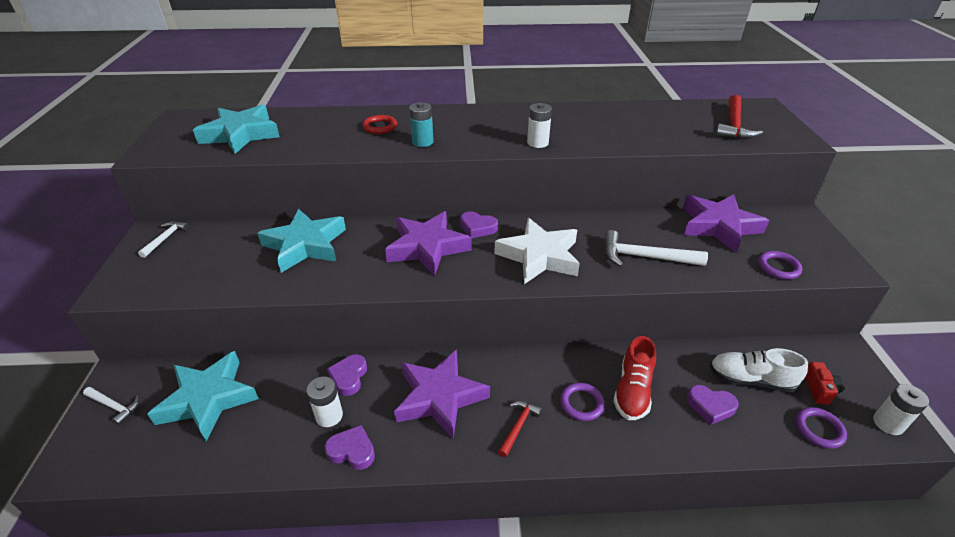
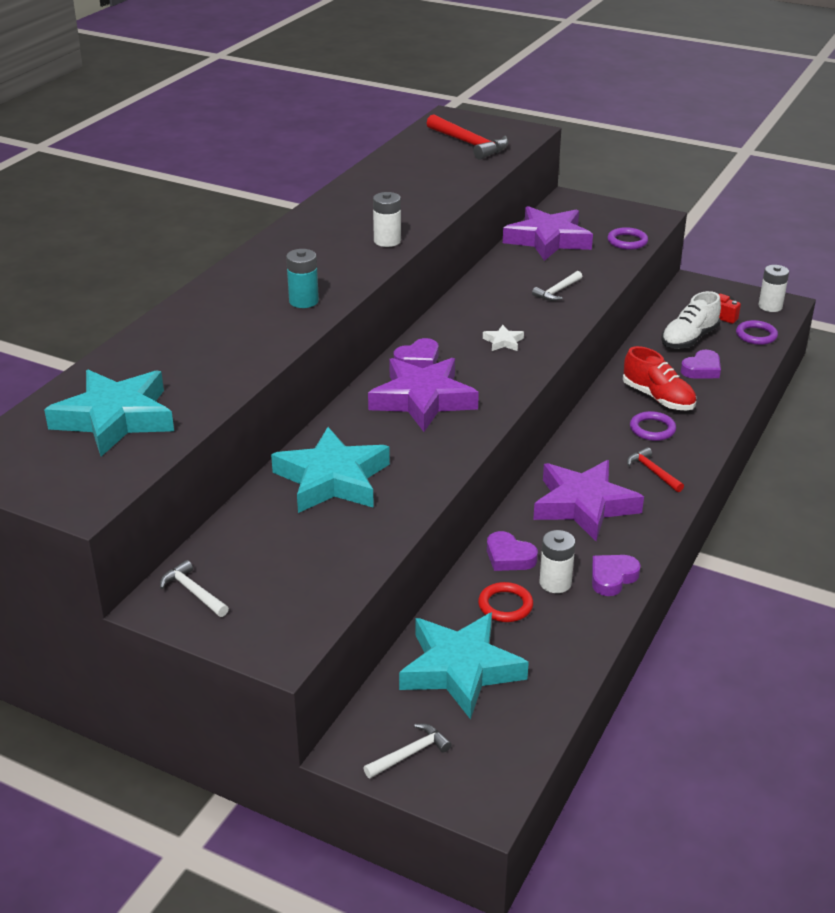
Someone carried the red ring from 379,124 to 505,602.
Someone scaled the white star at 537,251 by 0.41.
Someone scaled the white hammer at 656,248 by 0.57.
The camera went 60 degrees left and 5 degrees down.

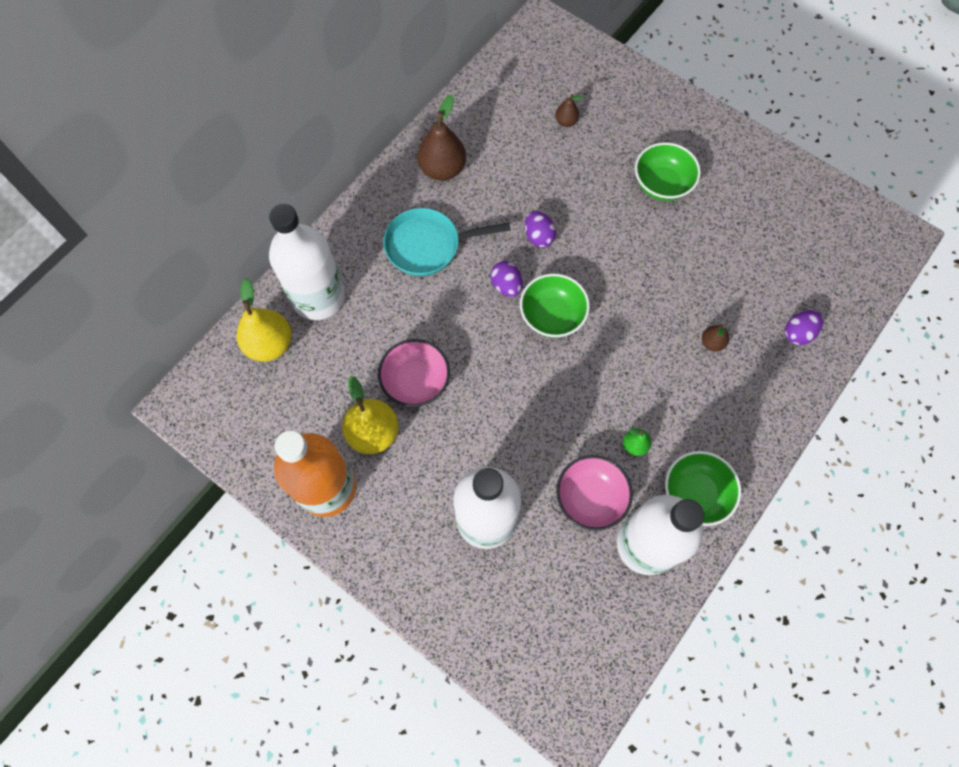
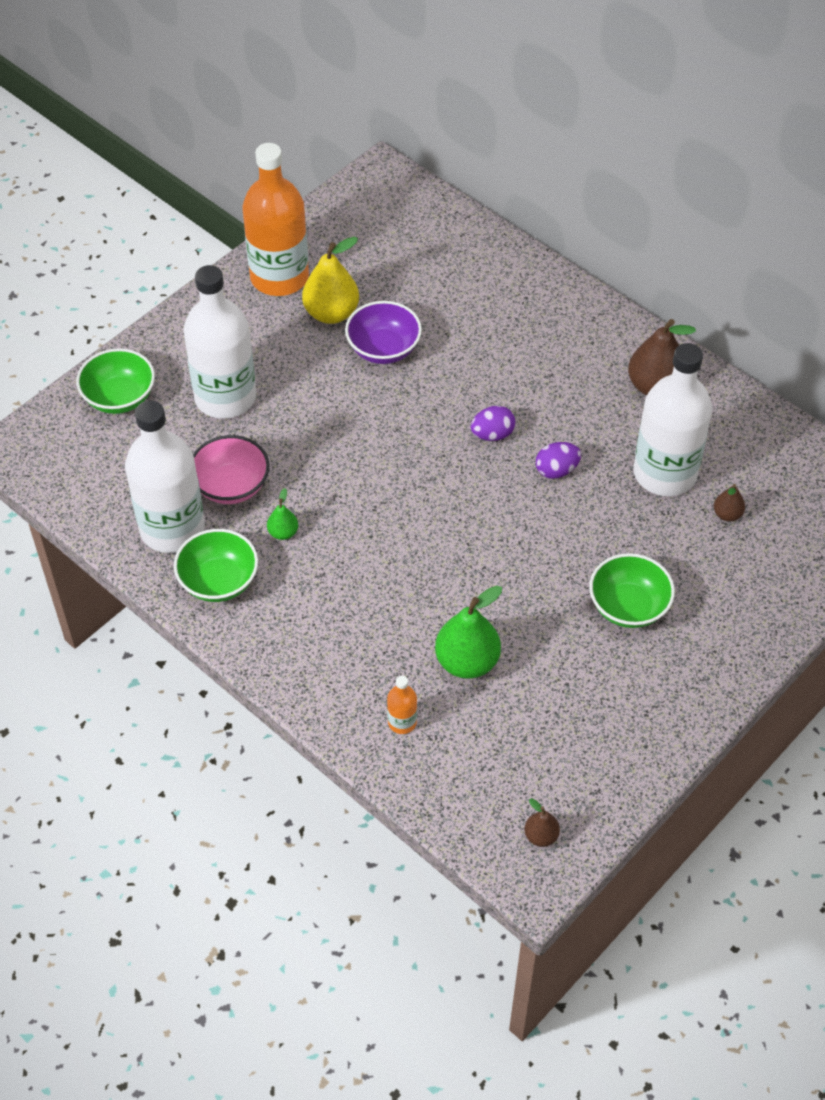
Someone carried the white bottle from 307,262 to 672,419.
Someone took away the turquoise pan at 447,242.
Someone carried the green bowl from 555,306 to 115,381.
Someone took away the yellow pear at 264,320.
Someone swapped the purple egg at 804,327 for the orange bottle at 402,705.
Someone carried the brown pear from 715,338 to 542,822.
Someone repainted the pink bowl at 414,373, which became the purple bowl at 383,332.
Someone put down the green pear at 468,632.
The camera went 95 degrees right and 15 degrees down.

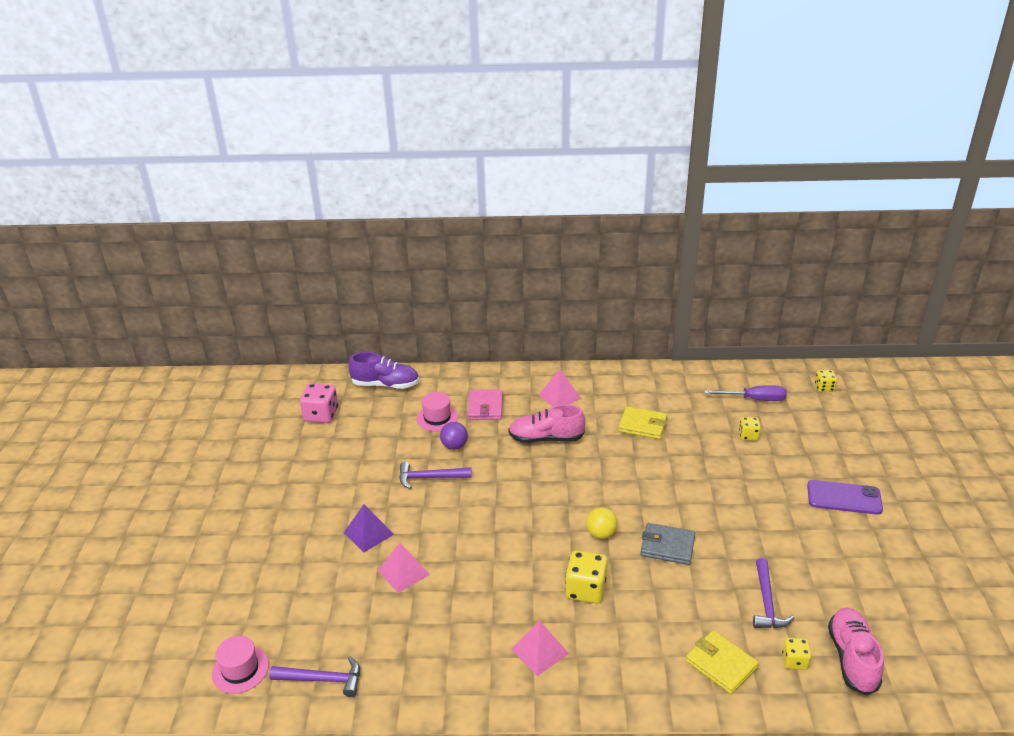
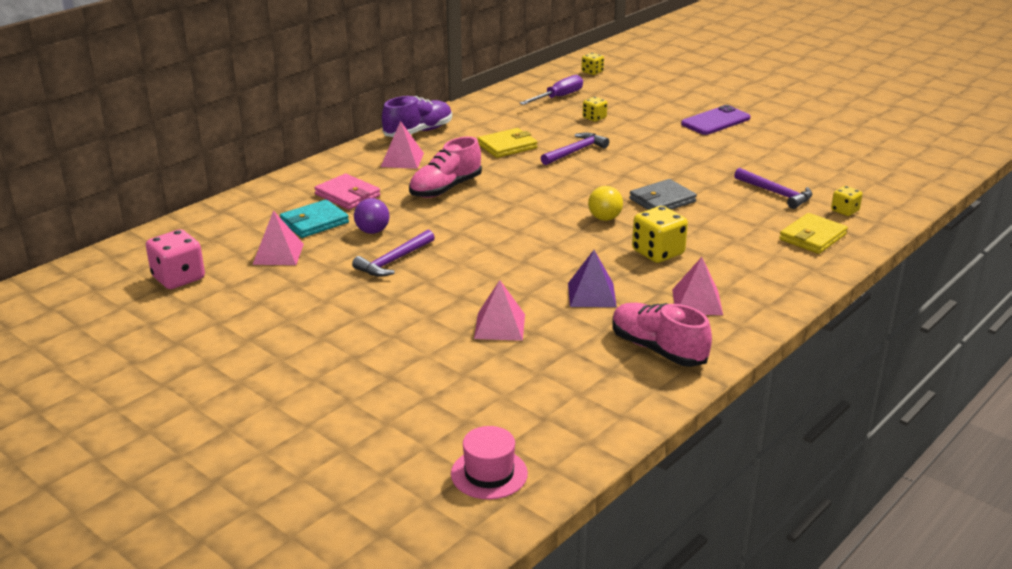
Someone carried the purple shoe from 383,370 to 417,116.
Someone swapped the pink hat at 437,411 for the turquoise wallet at 314,218.
Someone carried the purple pyramid from 369,528 to 592,278.
Someone carried the pink shoe from 856,651 to 662,335.
Someone rotated the yellow wallet at 722,662 by 45 degrees counterclockwise.
Someone carried the purple hammer from 314,677 to 575,148.
Someone put down the pink pyramid at 278,237.
The camera went 50 degrees left and 5 degrees down.

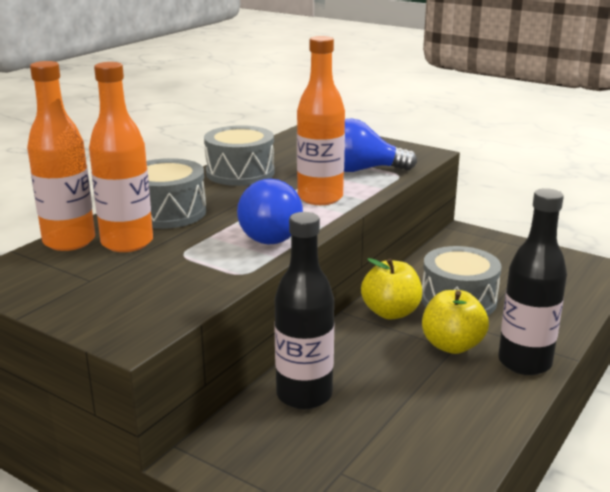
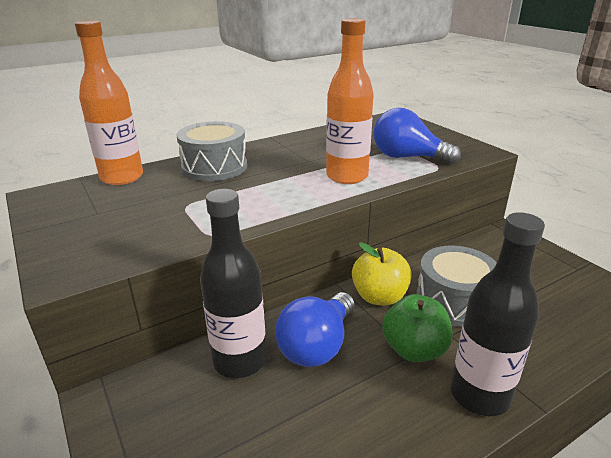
Someone took away the orange bottle at 121,157.
Someone took away the grey drum at 239,155.
Someone carried the blue light bulb from 270,211 to 314,329.
Someone repainted the yellow apple at 455,322, which became the green apple at 417,328.
The camera went 25 degrees right and 5 degrees up.

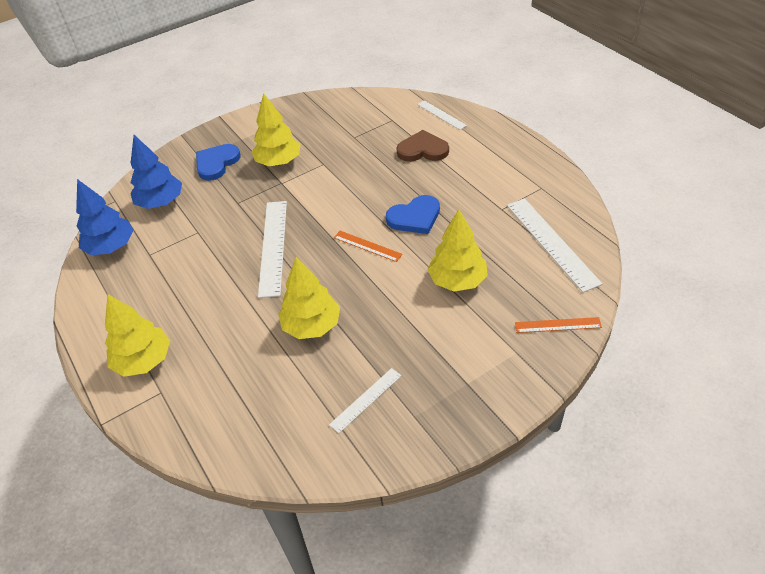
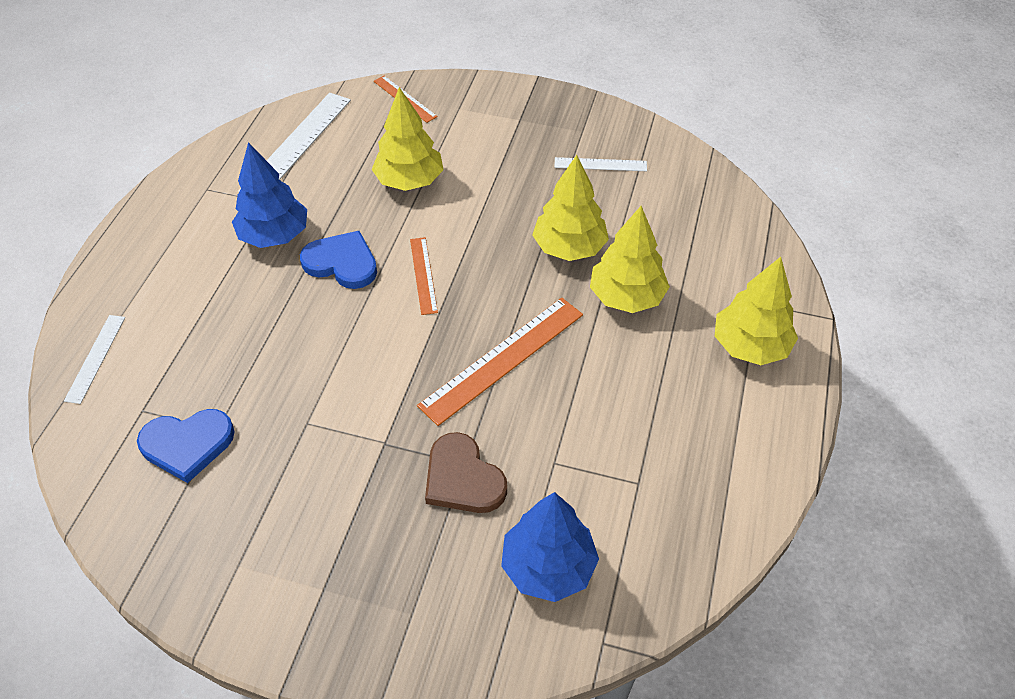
Someone carried the yellow tree from 276,129 to 630,259.
Someone carried the brown heart from 423,146 to 466,472.
Someone carried the blue heart from 218,162 to 186,446.
Someone carried the blue tree from 105,217 to 269,195.
Someone repainted the white ruler at 272,249, which became the orange ruler at 500,362.
The camera went 135 degrees left and 5 degrees up.

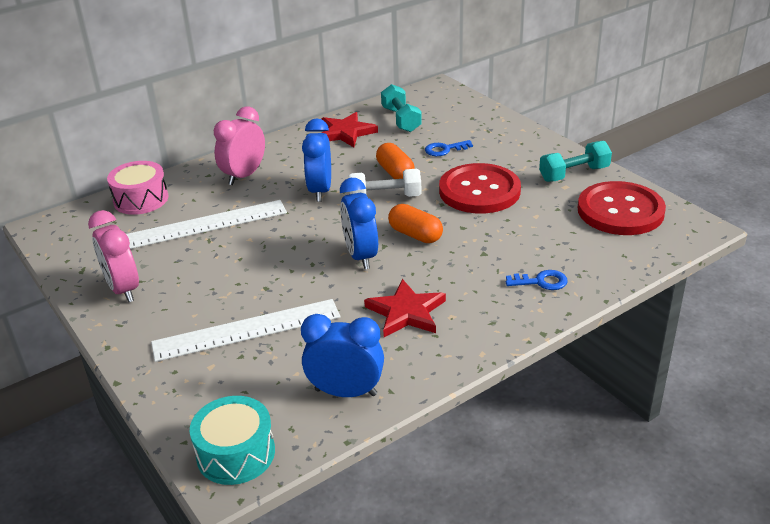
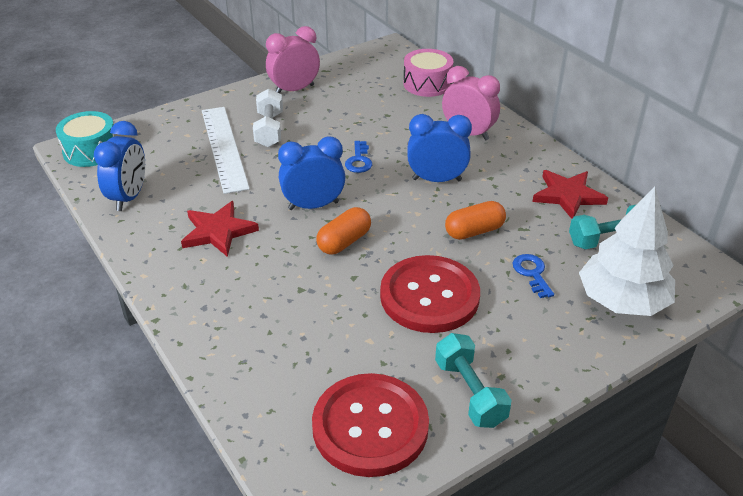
Someone carried the white dumbbell from 385,183 to 268,118.
Someone took away the white ruler at 206,224.
Someone carried the blue key from 537,280 to 358,157.
Someone put down the white tree at 627,251.
The camera went 90 degrees right and 5 degrees up.

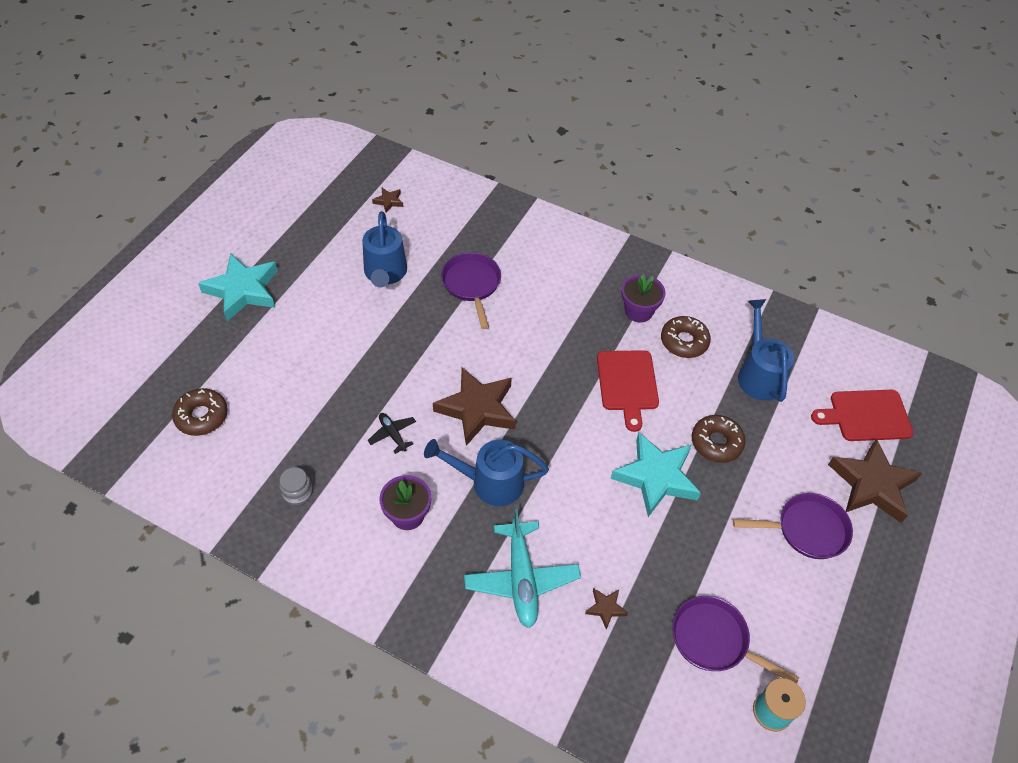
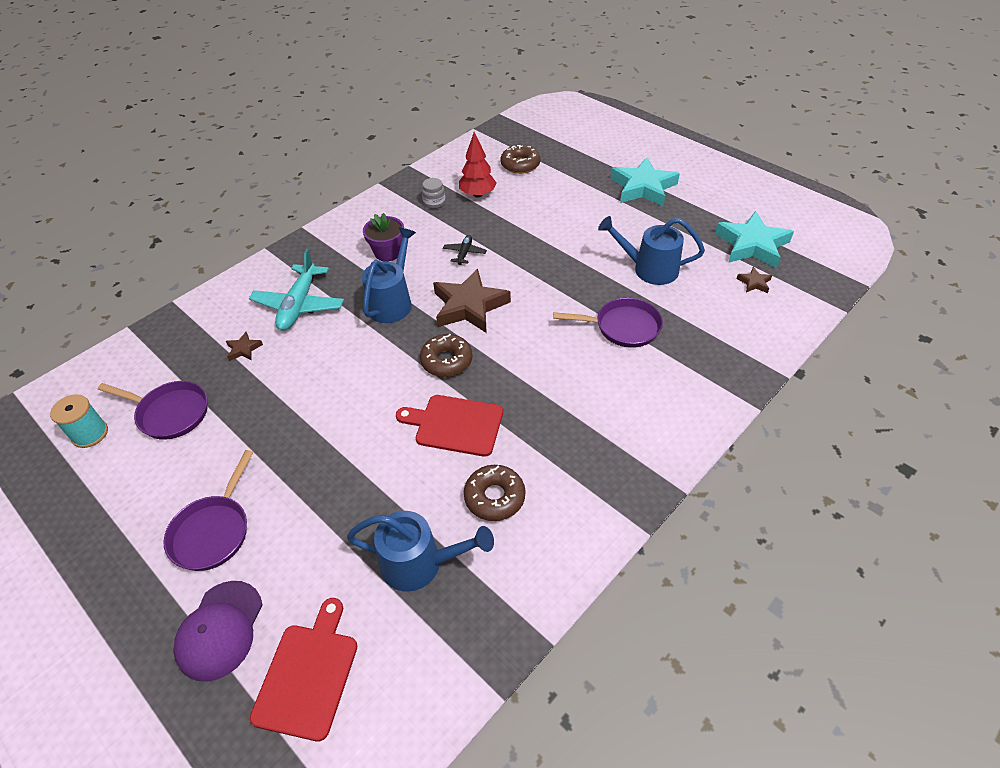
Someone took away the purple flower pot at 643,297.
Someone rotated the black plane at 391,433 by 60 degrees counterclockwise.
Someone carried the brown donut from 719,439 to 446,355.
Someone carried the turquoise star from 655,474 to 754,240.
Someone swapped the brown star at 875,480 for the purple cap at 218,631.
Someone rotated the turquoise plane at 522,568 by 90 degrees counterclockwise.
Someone rotated the purple pan at 736,640 by 60 degrees clockwise.
Someone put down the red tree at 477,165.
The camera went 110 degrees right and 5 degrees down.

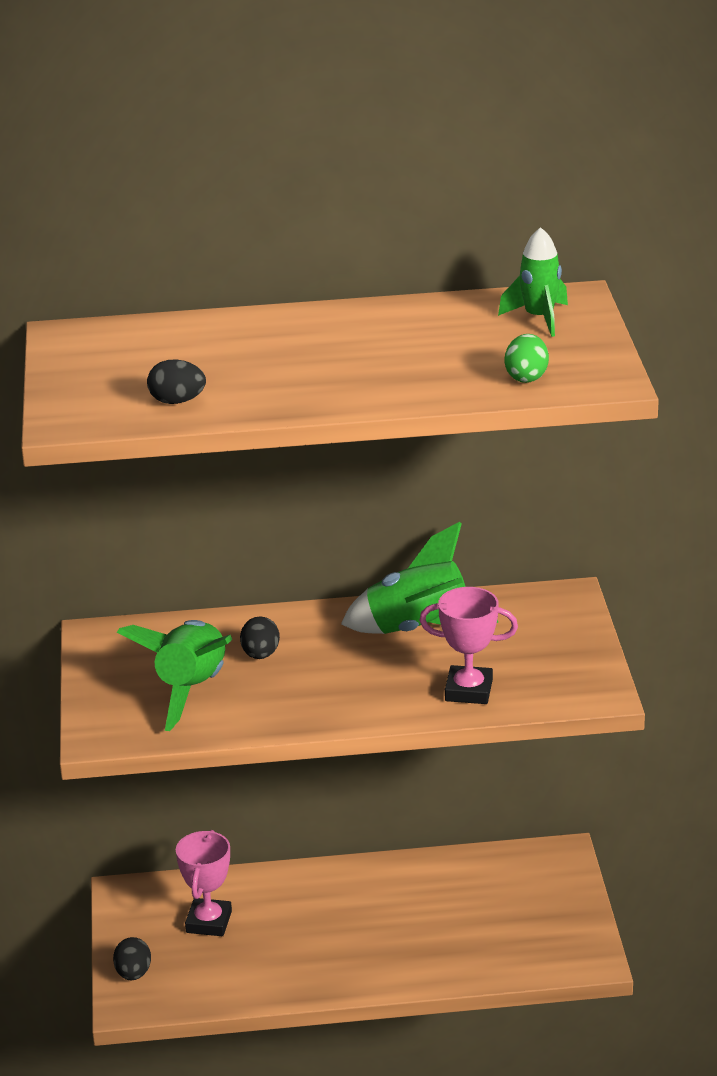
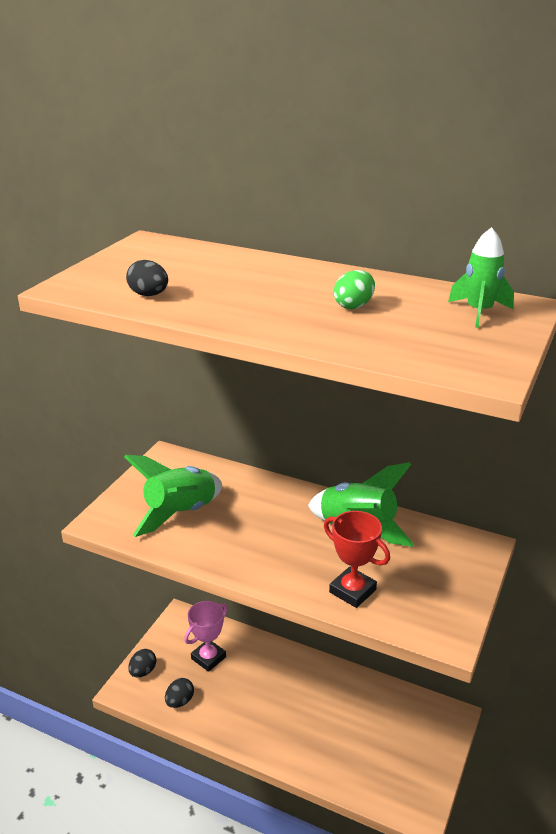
Someone carried the green egg from 527,358 to 354,289.
Someone repainted the pink trophy at 468,645, which became the red trophy at 357,559.
Someone carried the black egg from 260,638 to 179,693.
The camera went 30 degrees right and 0 degrees up.

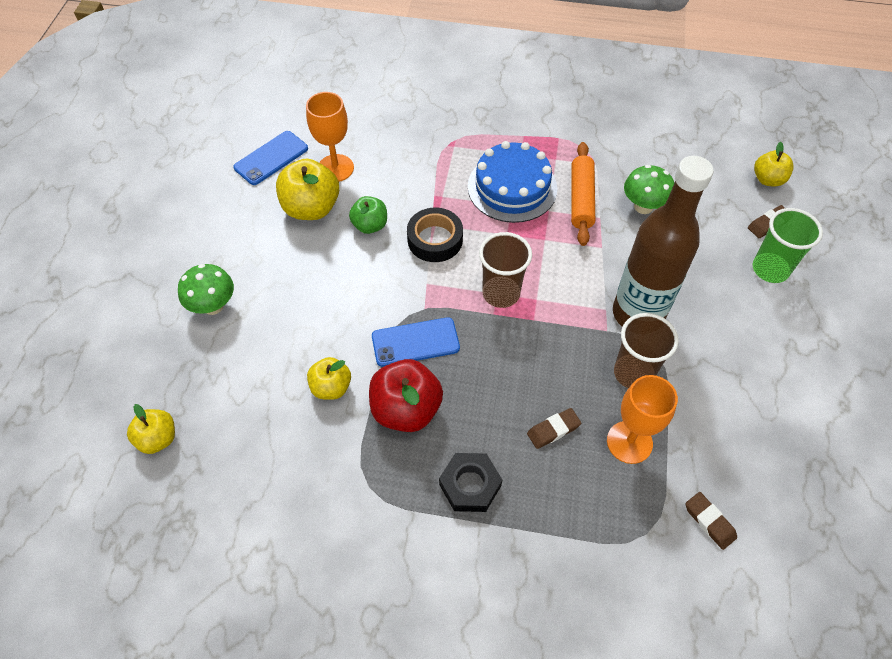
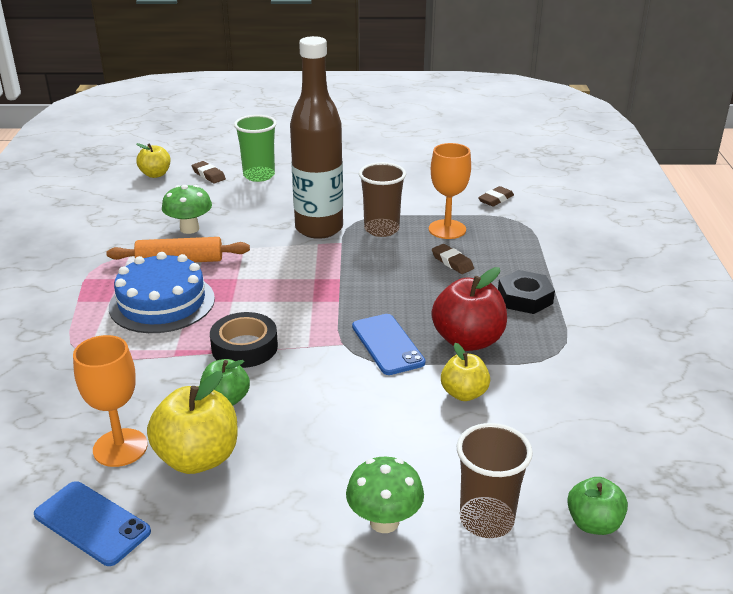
Someone carried the brown cup from 505,270 to 494,480.
Someone repainted the yellow apple at 151,429, which became the green apple at 597,506.
The camera went 100 degrees left and 25 degrees down.

